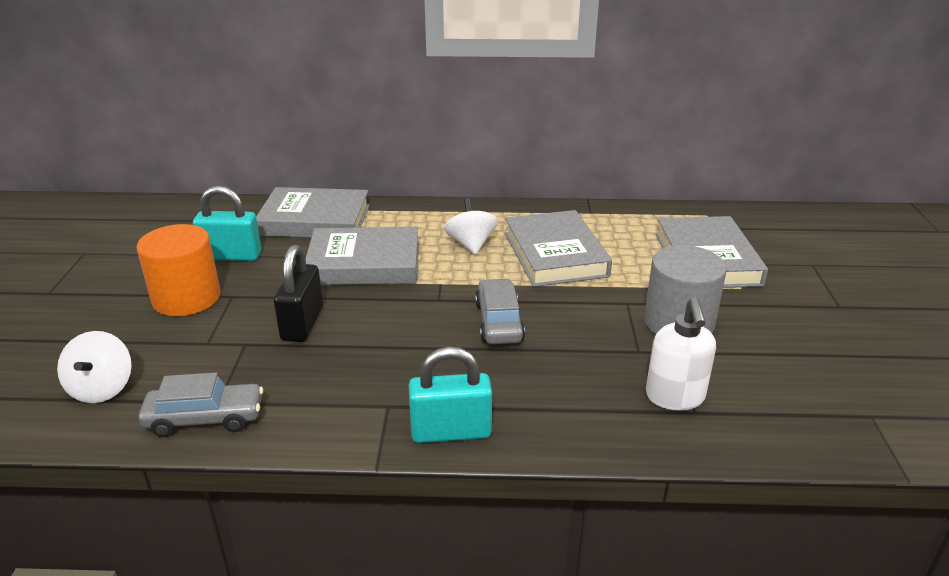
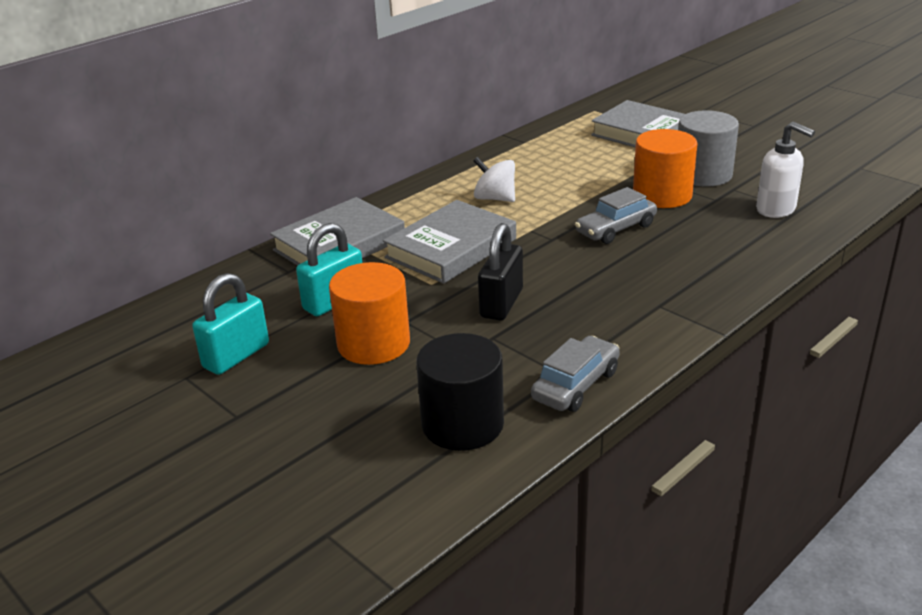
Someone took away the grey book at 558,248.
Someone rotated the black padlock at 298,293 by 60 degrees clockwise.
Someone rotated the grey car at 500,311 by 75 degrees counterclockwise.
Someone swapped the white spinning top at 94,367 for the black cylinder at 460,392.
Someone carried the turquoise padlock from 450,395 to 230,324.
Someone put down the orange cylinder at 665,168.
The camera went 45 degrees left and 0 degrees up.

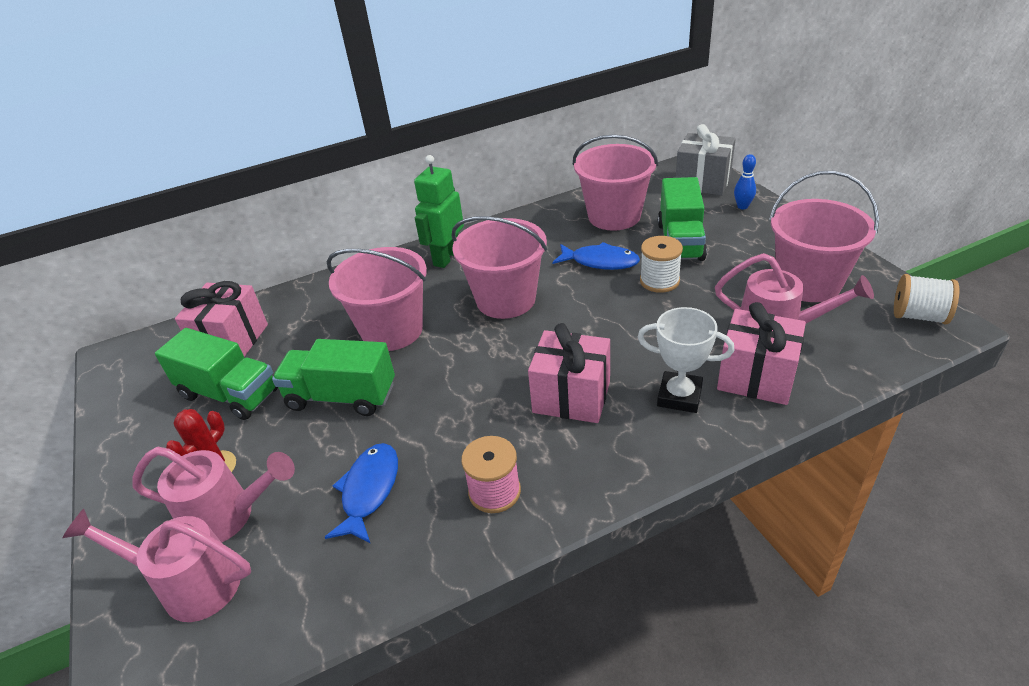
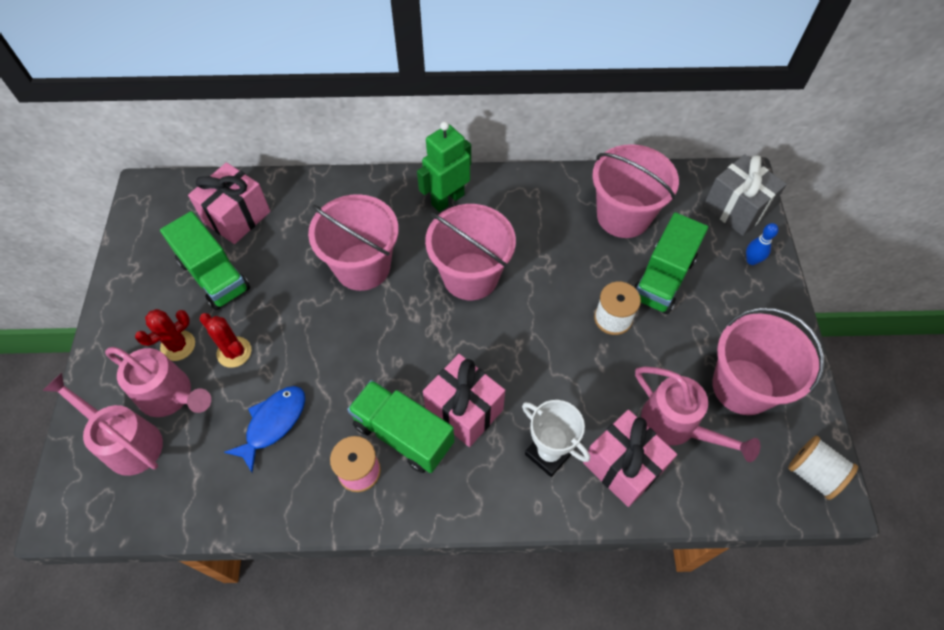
Someone took away the blue fish at 596,256.
Someone carried the green truck from 333,377 to 400,426.
Someone put down the red cactus at 225,340.
The camera went 20 degrees right and 20 degrees up.

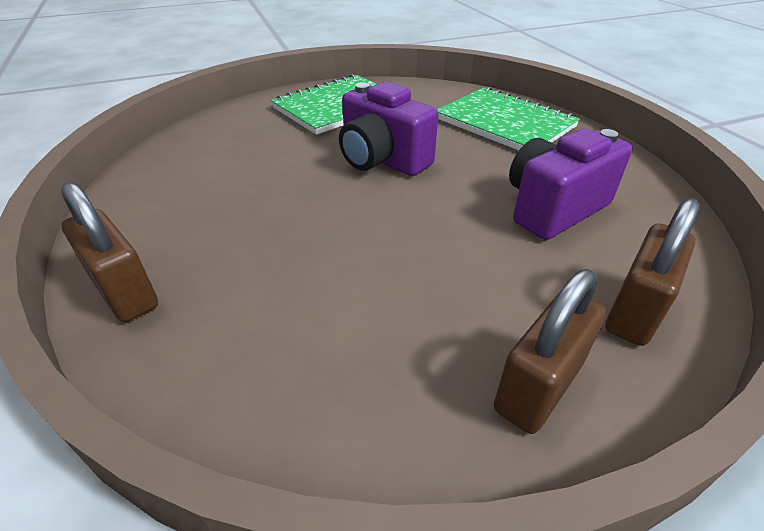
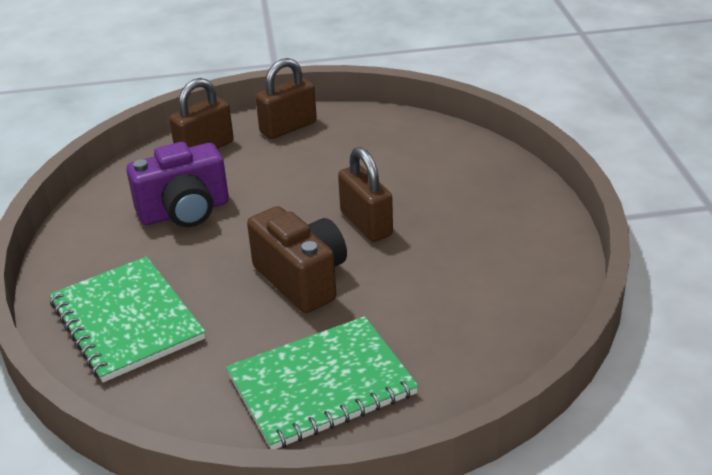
Someone repainted the purple camera at 388,129, which became the brown camera at 297,259.
Someone carried the brown padlock from 109,252 to 365,194.
The camera went 165 degrees left and 5 degrees down.

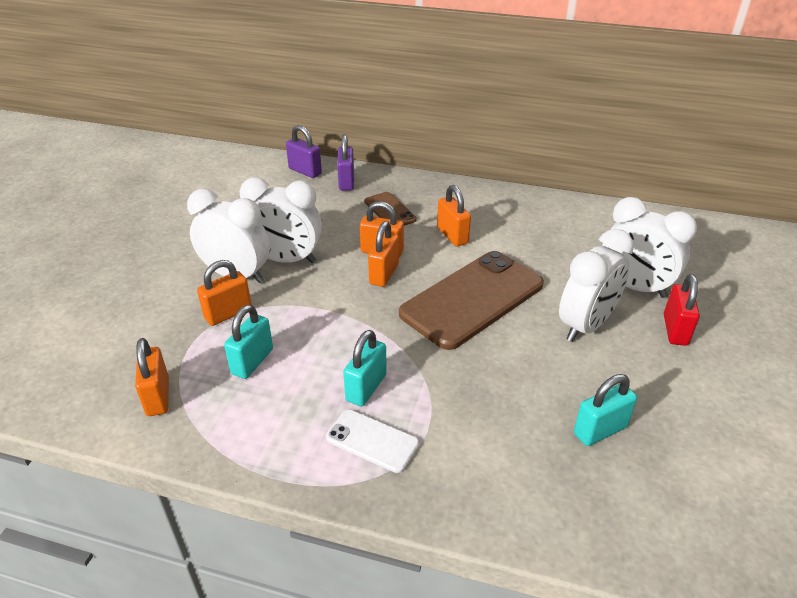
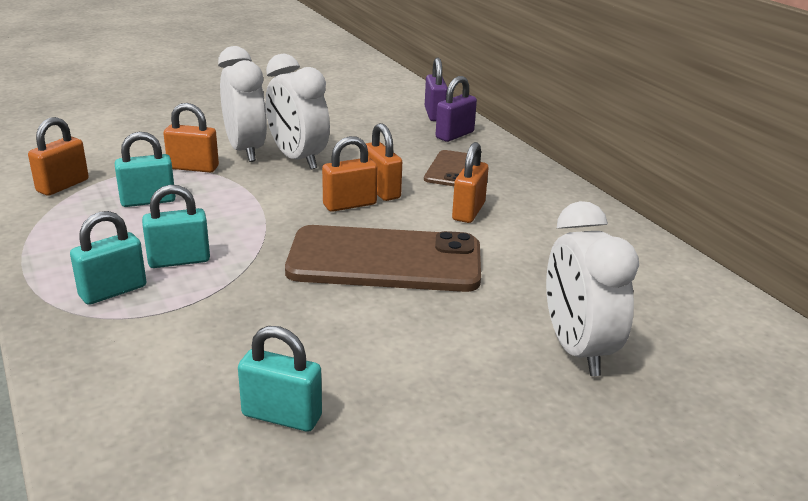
Someone took away the white clock at 596,285.
Someone took away the red padlock at 682,310.
Someone swapped the white phone at 372,441 for the turquoise padlock at 108,258.
The camera went 45 degrees right and 10 degrees down.

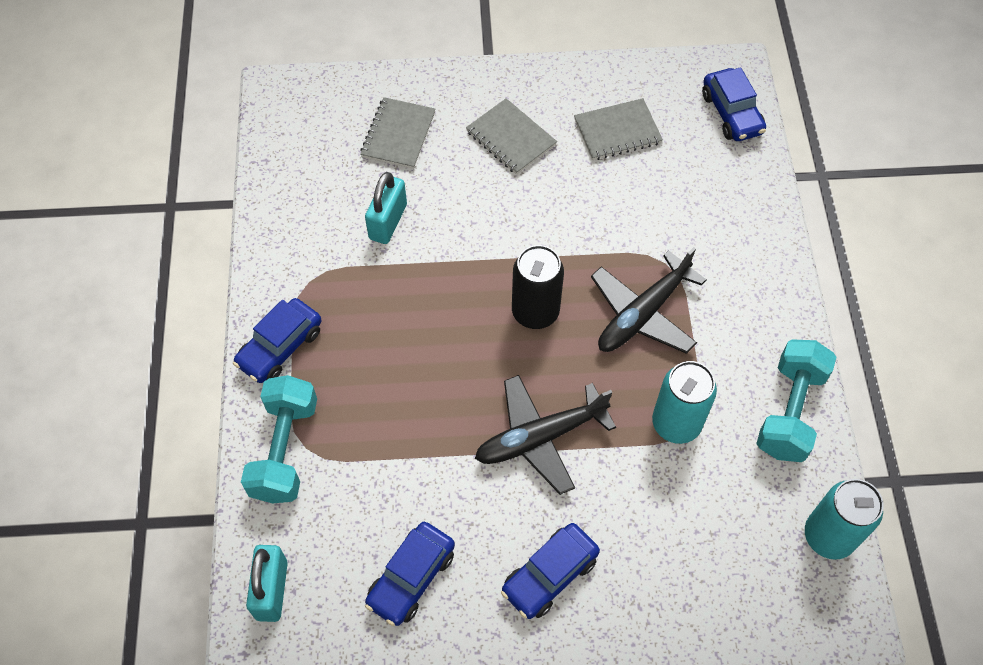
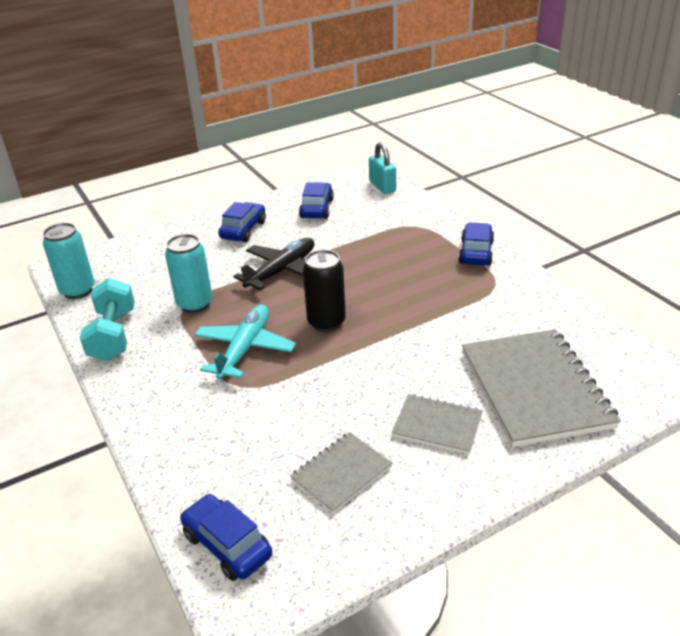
Someone scaled the grey notebook at 398,133 by 1.91.
Someone took away the turquoise padlock at 386,208.
Someone repainted the black plane at 649,300, which became the turquoise plane at 245,342.
Someone took away the turquoise dumbbell at 279,439.
The camera went 155 degrees right and 25 degrees down.

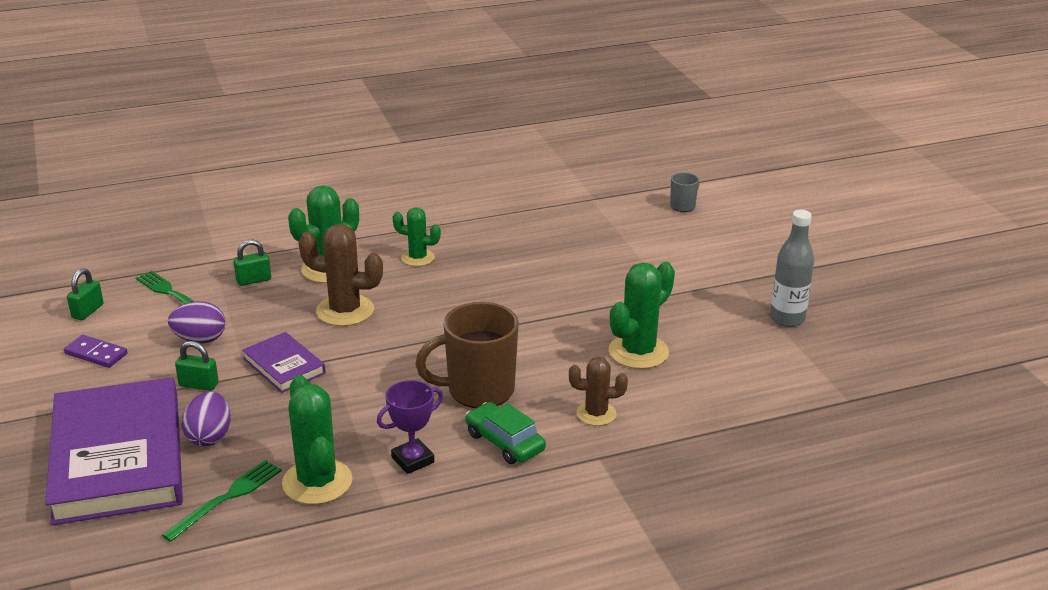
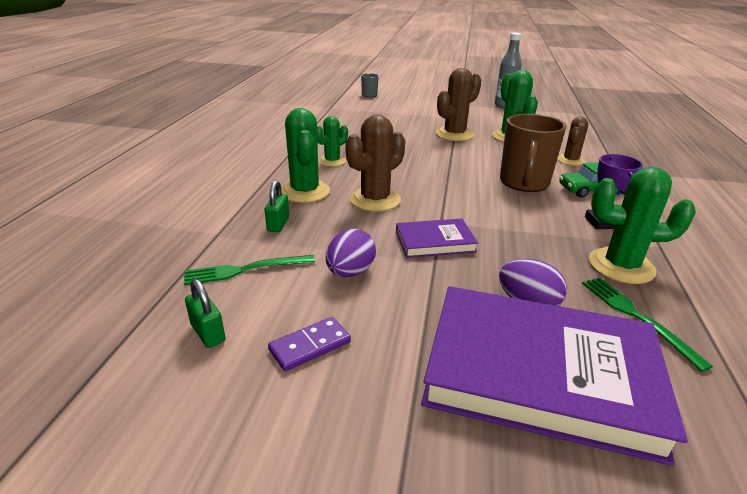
Someone took away the green padlock at 197,366.
Someone put down the brown cactus at 458,104.
The camera went 60 degrees left and 0 degrees up.

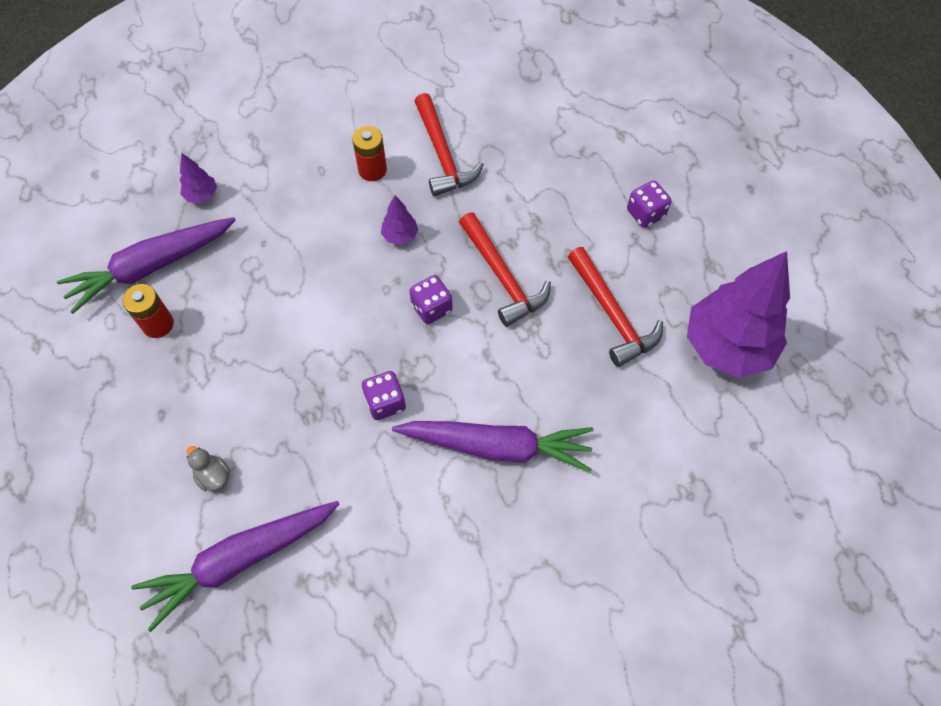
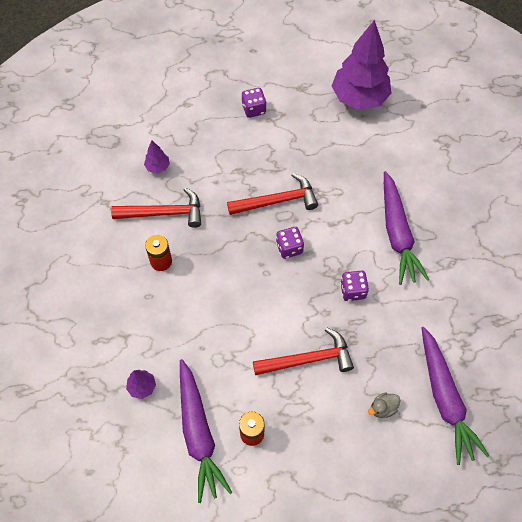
Someone carried the purple tree from 399,220 to 157,157.
Someone carried the red hammer from 615,307 to 303,351.
Someone rotated the purple carrot at 492,446 by 150 degrees clockwise.
The camera went 75 degrees left and 0 degrees up.

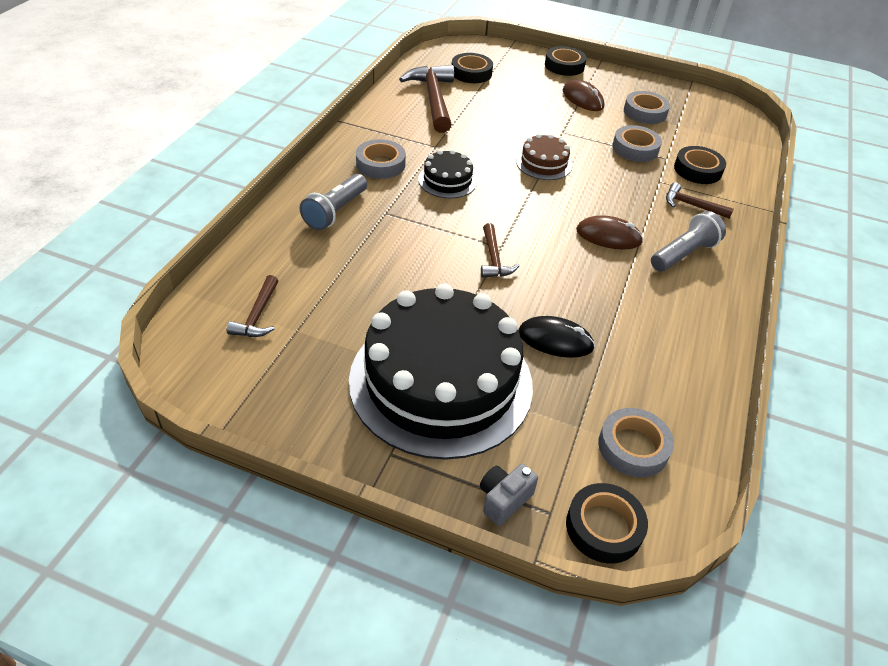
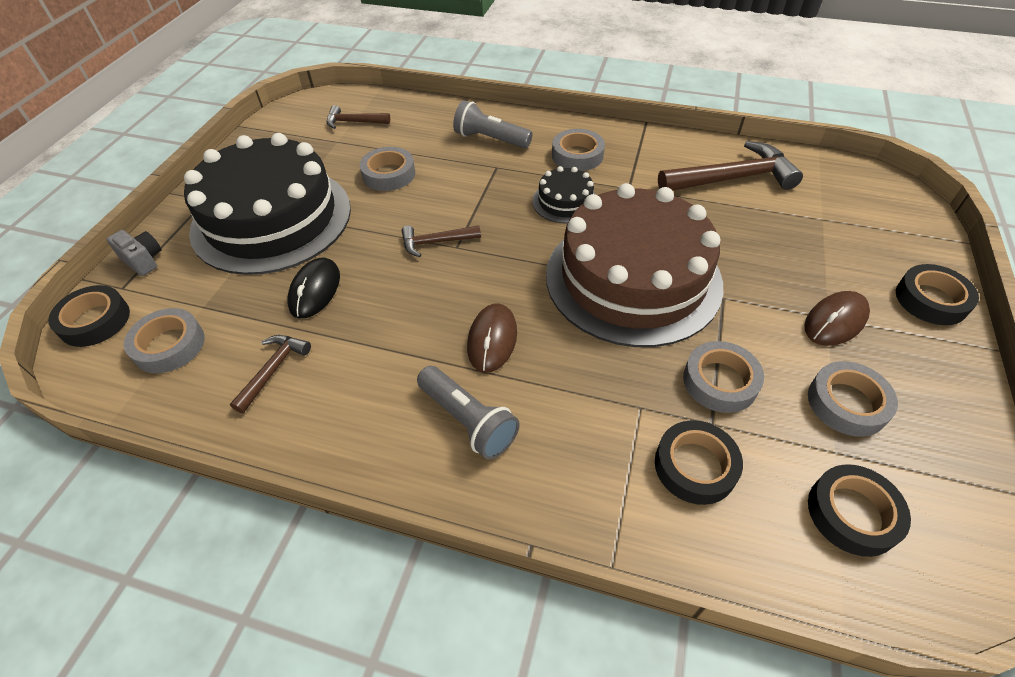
Someone carried the black tape from 472,68 to 859,510.
Someone scaled the brown cake at 544,156 by 2.36.
Someone carried the brown hammer from 700,200 to 270,374.
Someone put down the grey tape at 387,169.
The camera went 90 degrees right and 5 degrees up.

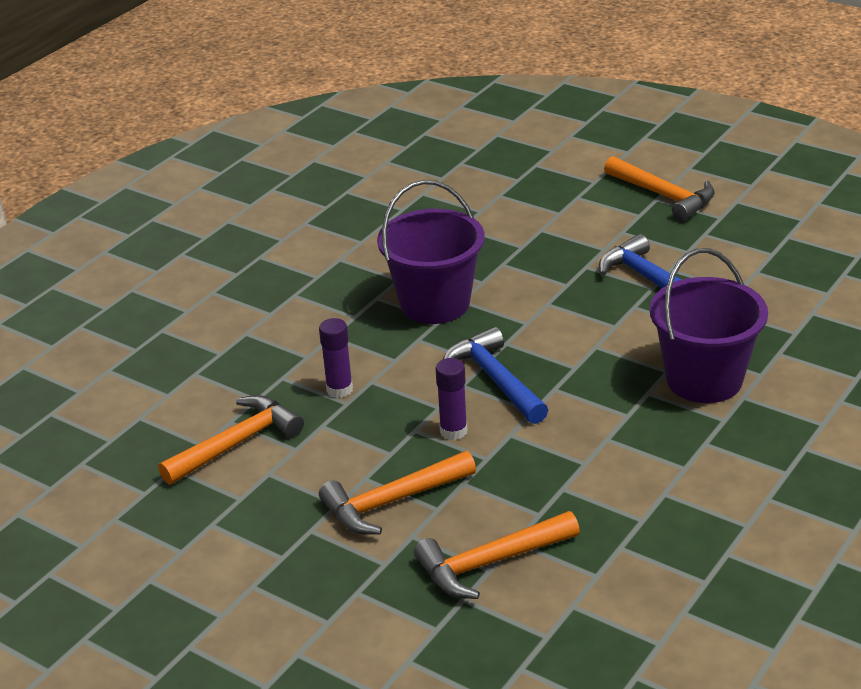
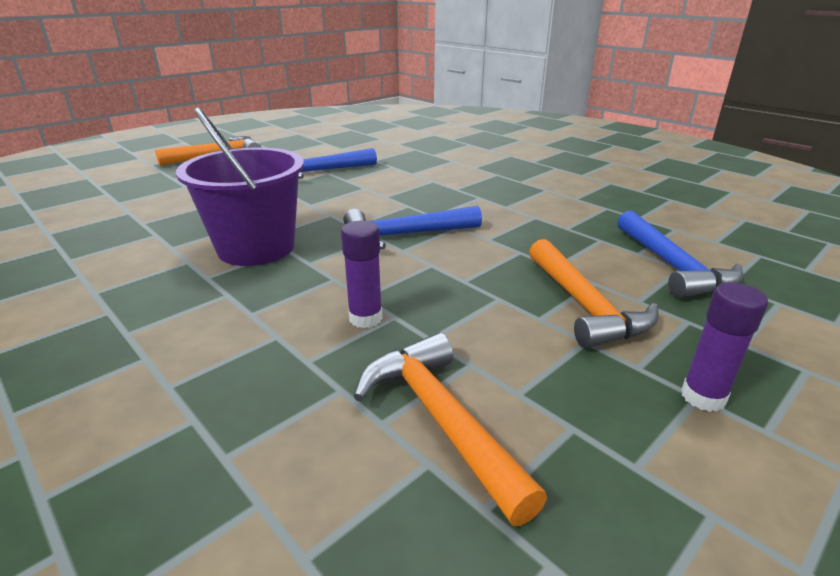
Someone took away the purple bucket at 709,325.
Someone carried the purple glue stick from 451,399 to 724,347.
Someone repainted the orange hammer at 497,555, which became the blue hammer at 680,254.
The camera went 80 degrees left and 5 degrees down.

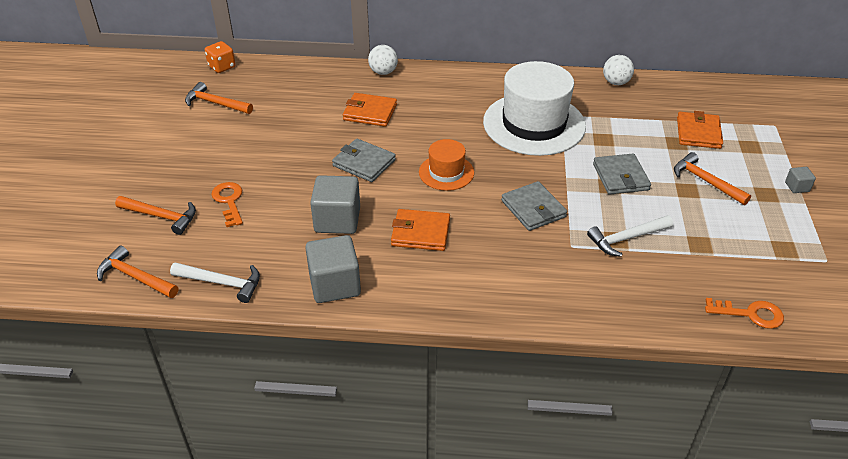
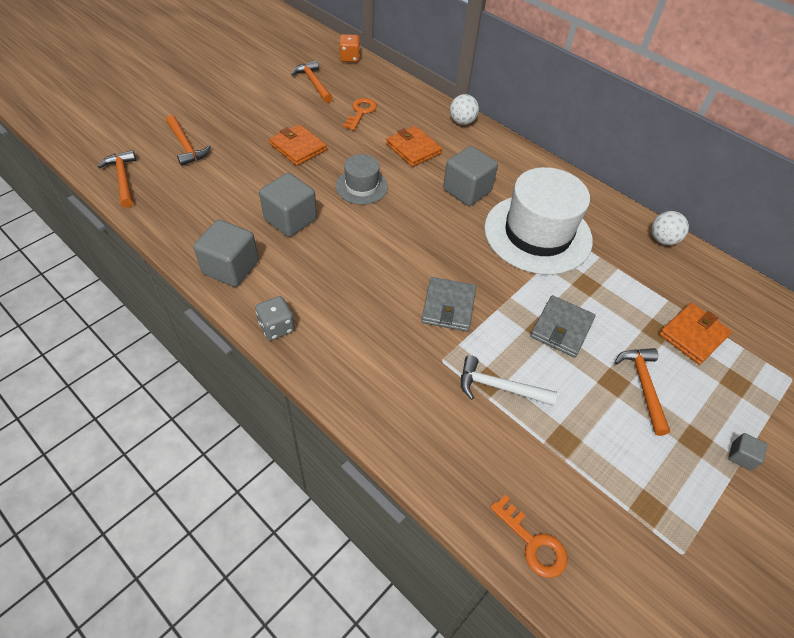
Someone swapped the grey wallet at 364,160 for the grey hat at 362,179.
Someone took away the orange hat at 446,165.
Someone carried the orange key from 227,204 to 360,114.
Someone carried the orange wallet from 420,230 to 298,145.
Someone took away the white hammer at 215,282.
Someone put down the grey cube at 470,176.
Someone put down the grey dice at 275,318.
The camera went 35 degrees right and 10 degrees up.

